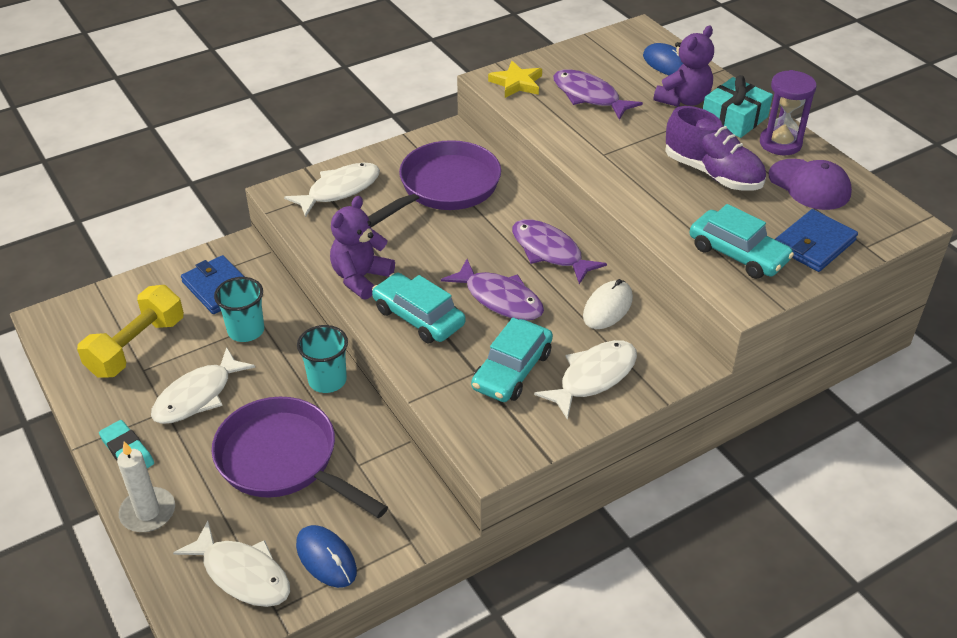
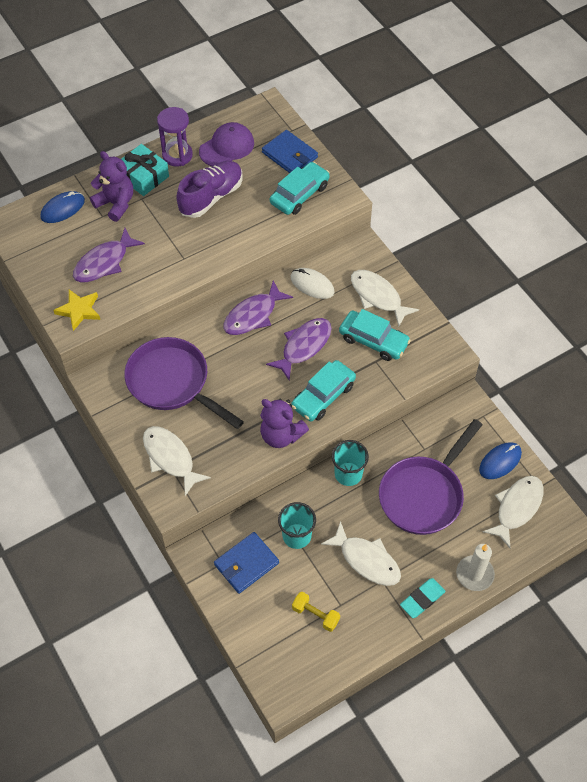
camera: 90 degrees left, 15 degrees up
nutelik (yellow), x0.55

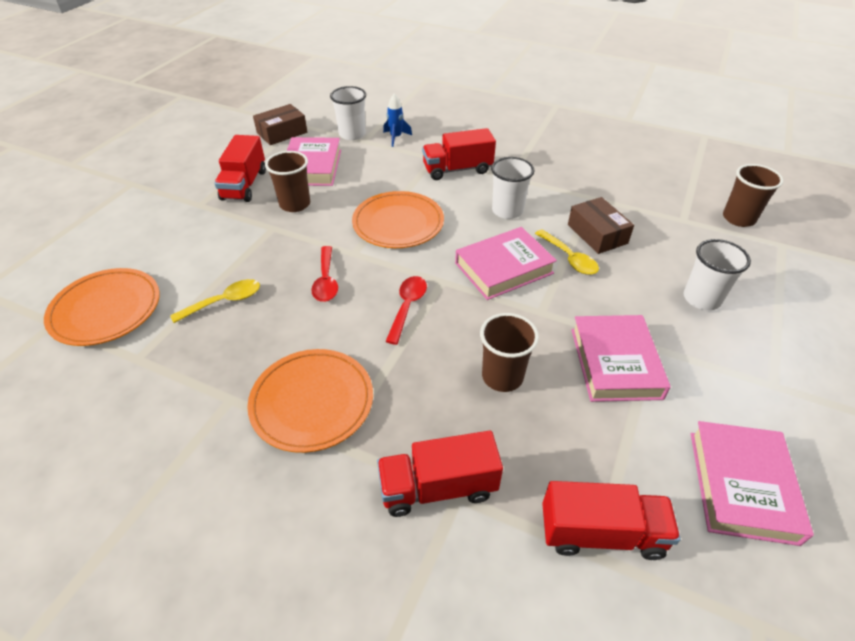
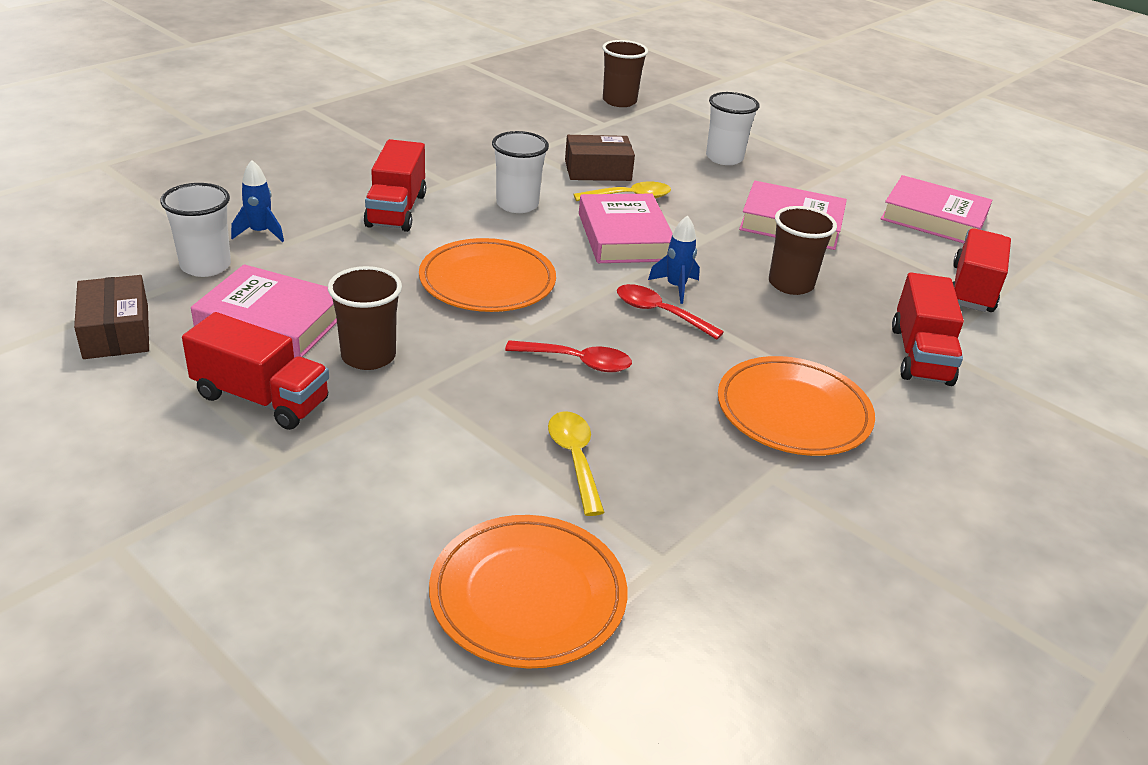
camera: 75 degrees left, 10 degrees down
- → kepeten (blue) (2nd from left)

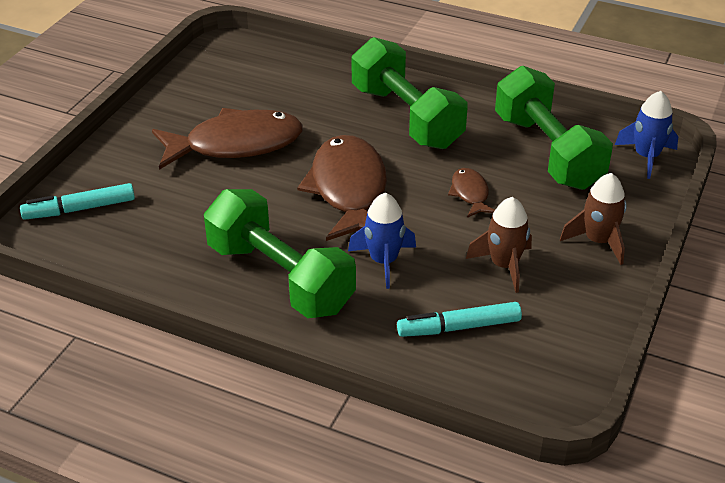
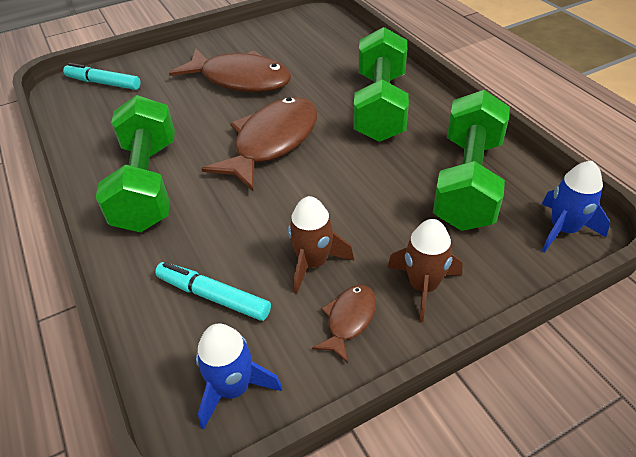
camera: 40 degrees right, 5 degrees up
kepeten (blue) (1st from left), move
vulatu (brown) (3rd from left), move

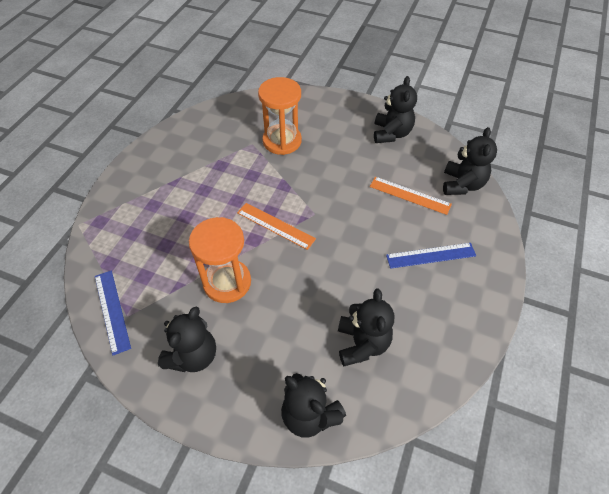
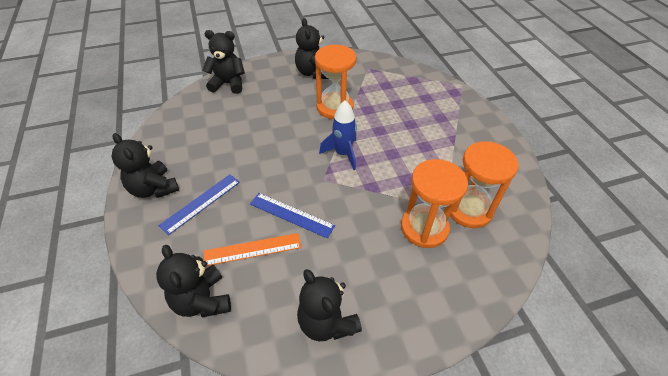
camera: 140 degrees right, 5 degrees down
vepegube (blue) (1st from left in the first image) → vepegube (blue) (2nd from left), move
vepegube (orange) (1st from left) → kepeten (blue)
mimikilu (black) (3rd from left in the first image) → mimikilu (black) (1st from left), move
- → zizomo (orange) (3rd from left)

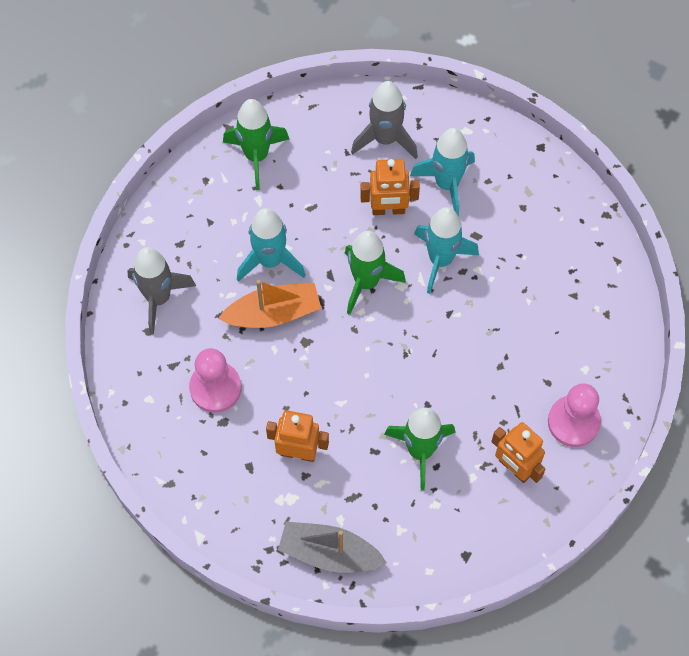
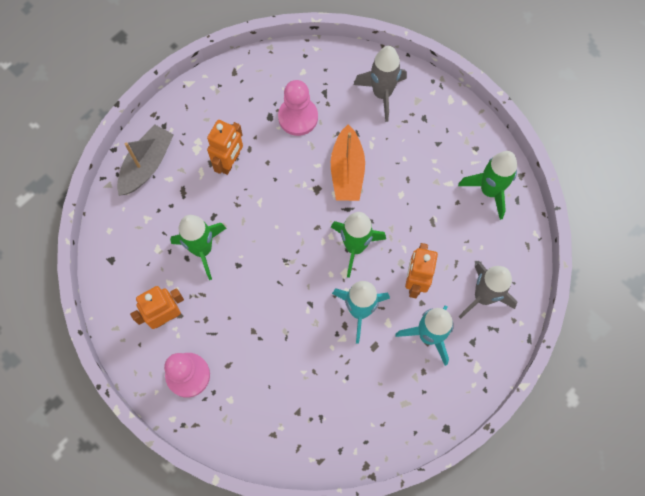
camera: 105 degrees right, 5 degrees up
kepeten (turquoise) (1st from left) → -

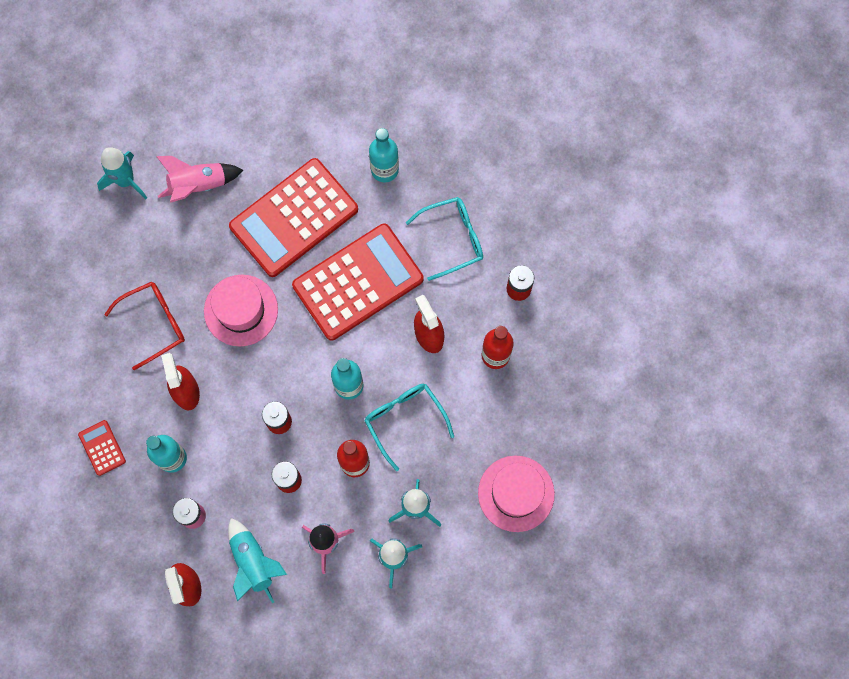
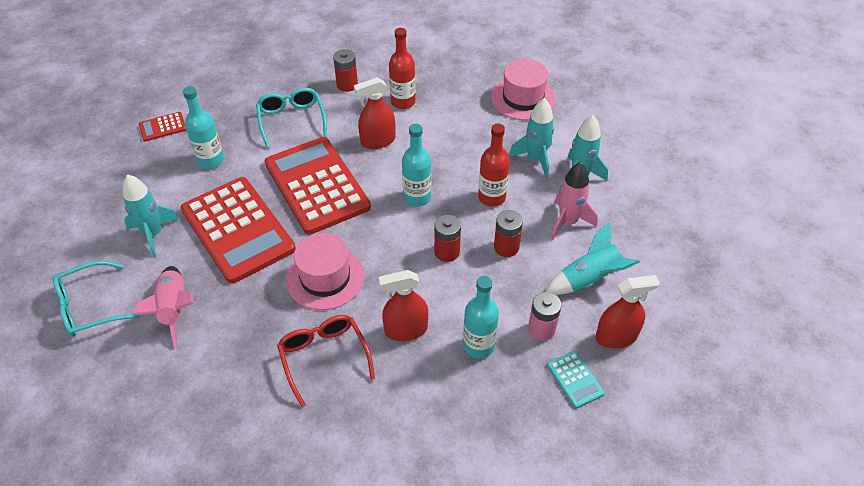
camera: 85 degrees left, 25 degrees down
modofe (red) (1st from left), move
kepeten (turquoise) (1st from left), move
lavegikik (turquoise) (1st from left), move
- → modofe (turquoise)

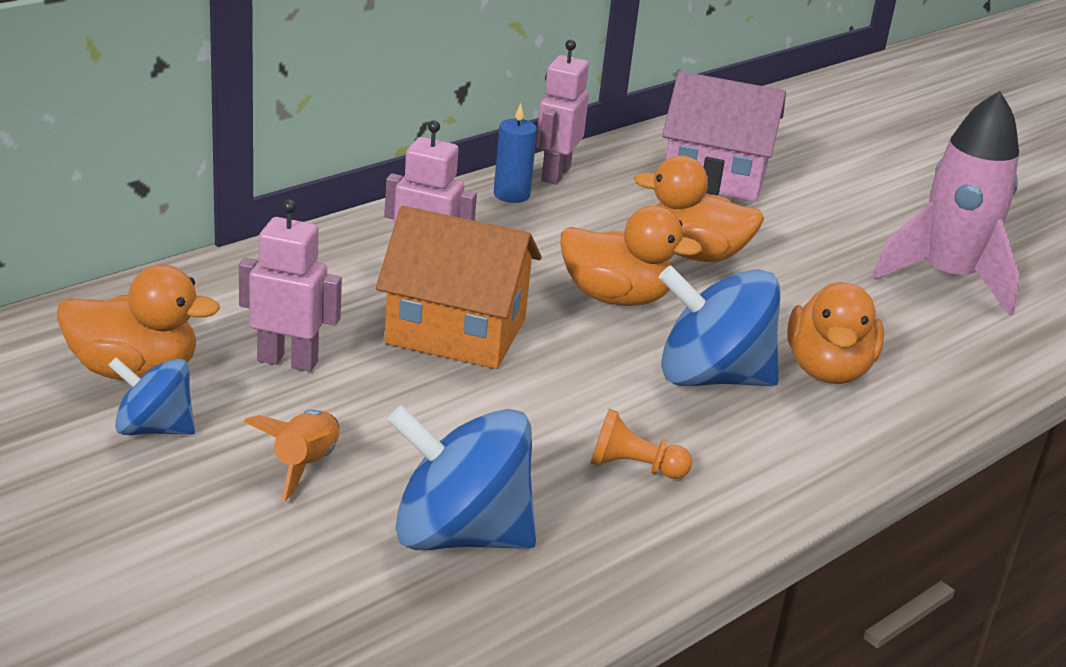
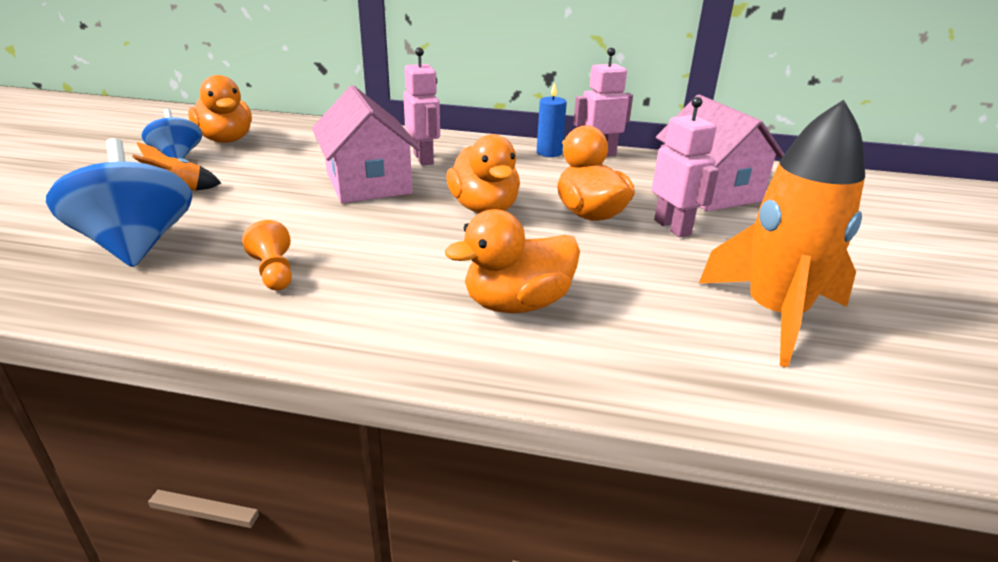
camera: 55 degrees right, 0 degrees up
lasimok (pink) (1st from left in the first image) → lasimok (pink) (3rd from left), move
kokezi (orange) → kokezi (pink) (1st from left)
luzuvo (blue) (3rd from left) → -
kepeten (pink) → kepeten (orange) (2nd from left)

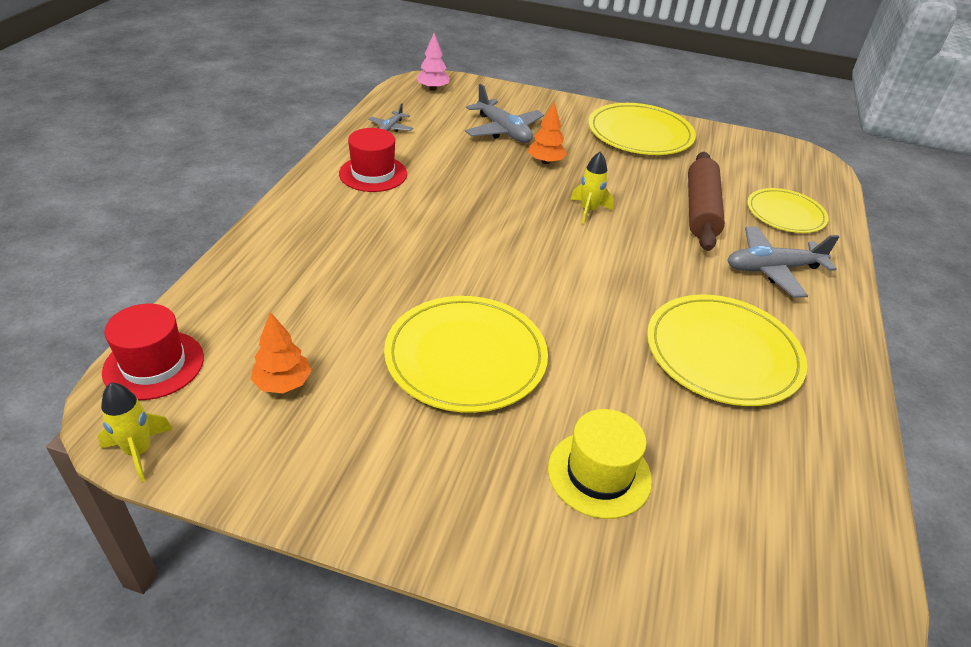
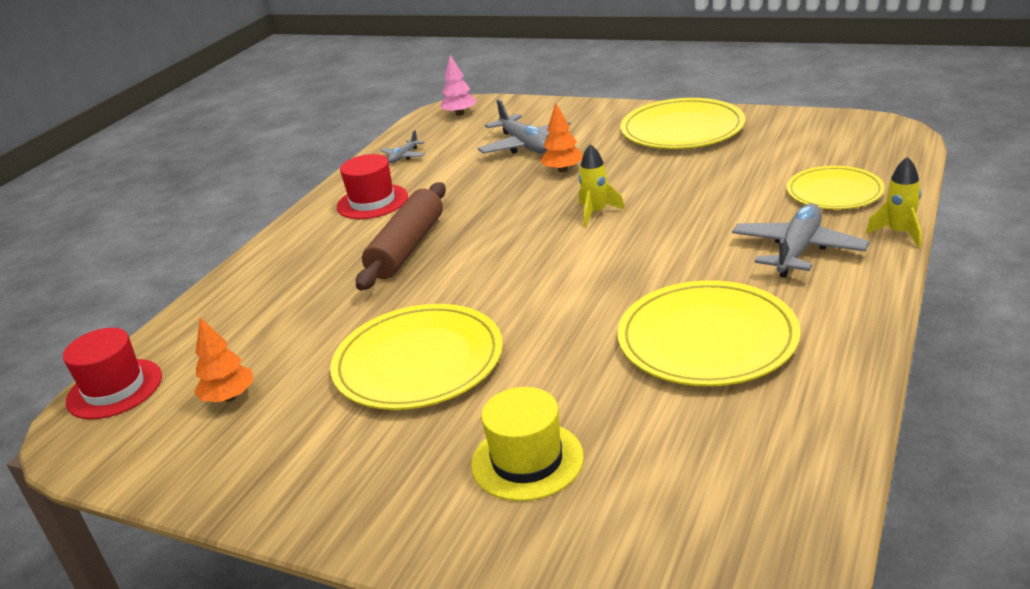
camera: 15 degrees right, 10 degrees down
kepeten (yellow) (1st from left in the first image) → kepeten (yellow) (2nd from left), move
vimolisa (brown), move
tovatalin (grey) (3rd from left), 120 degrees clockwise

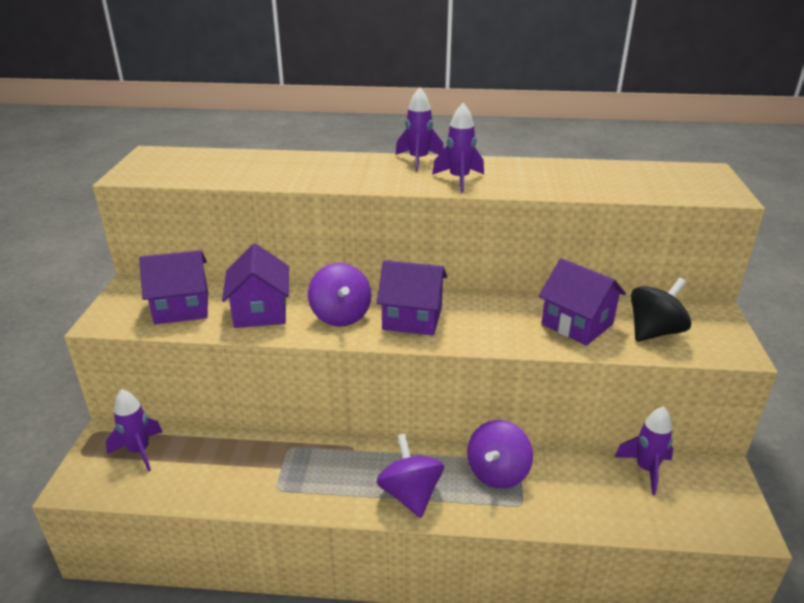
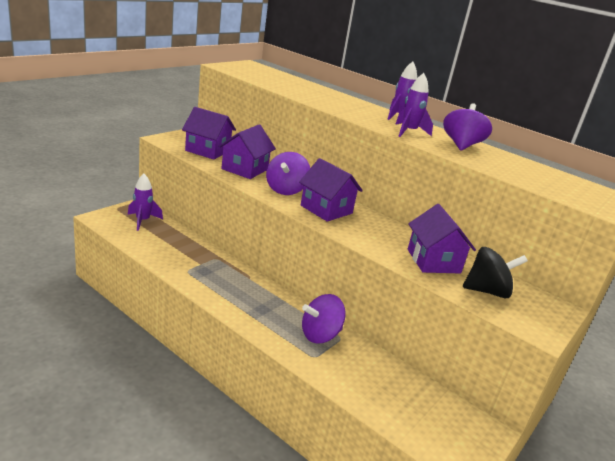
camera: 30 degrees right, 5 degrees down
luzuvo (purple) (2nd from left in the first image) → luzuvo (purple) (3rd from left), move
kepeten (purple) (4th from left) → -

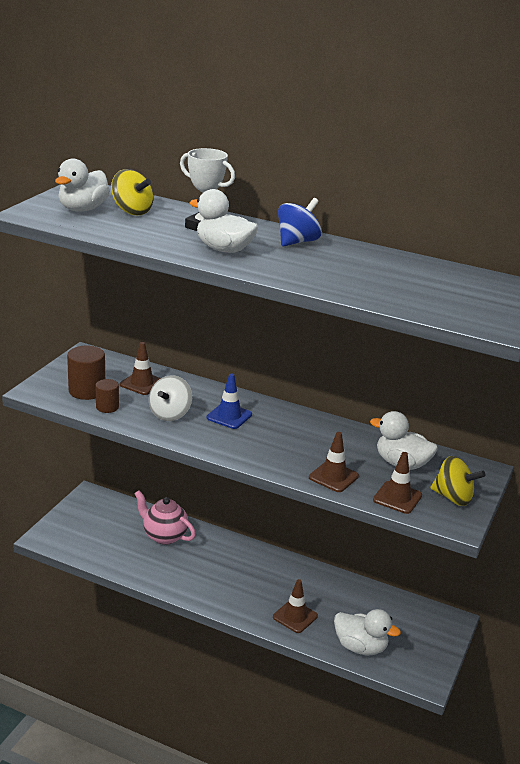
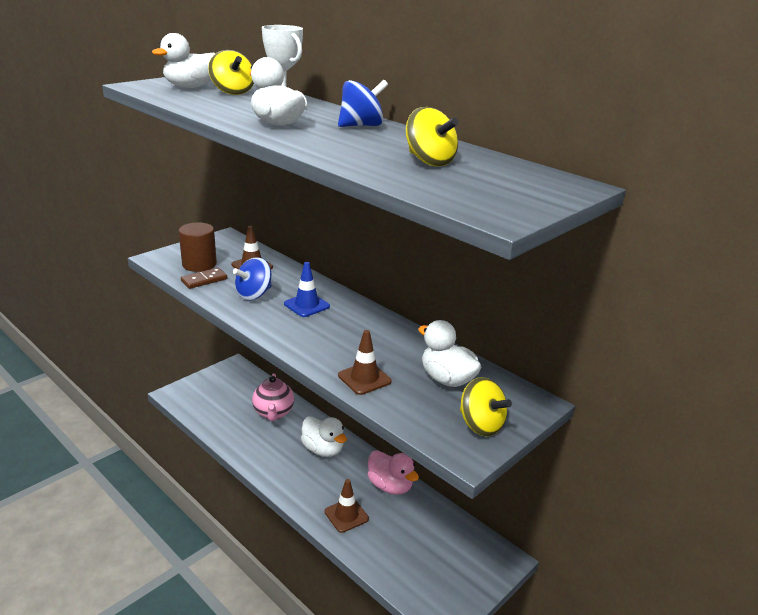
camera: 20 degrees right, 0 degrees up
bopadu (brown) (2nd from left) → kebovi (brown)
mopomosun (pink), 150 degrees counterclockwise
luzuvo (white) → luzuvo (blue) (1st from left)
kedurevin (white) (3rd from left), move
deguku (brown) (4th from left) → -
- → kedurevin (pink)
- → luzuvo (yellow) (2nd from left)

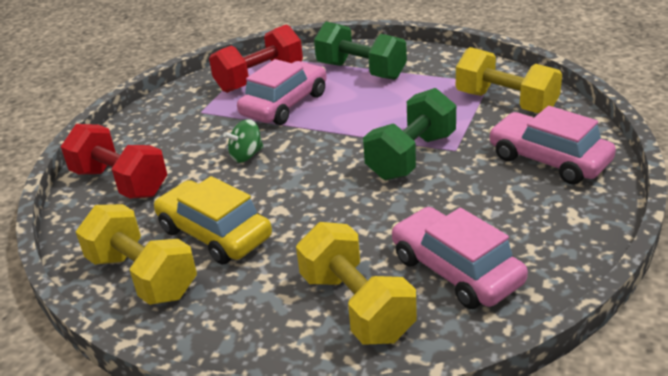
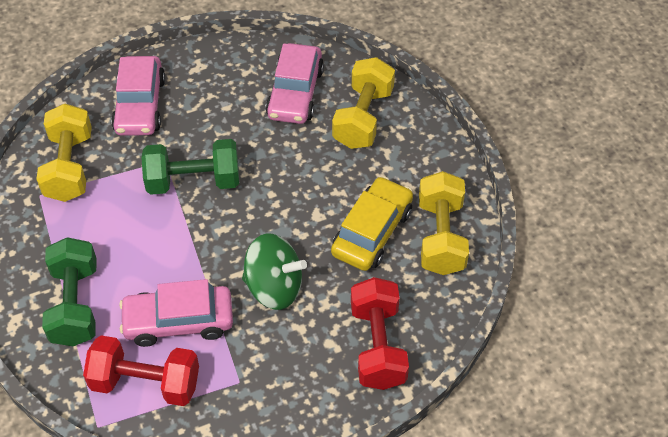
camera: 135 degrees left, 20 degrees up
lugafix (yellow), 150 degrees counterclockwise
luzuvo (green), x1.76

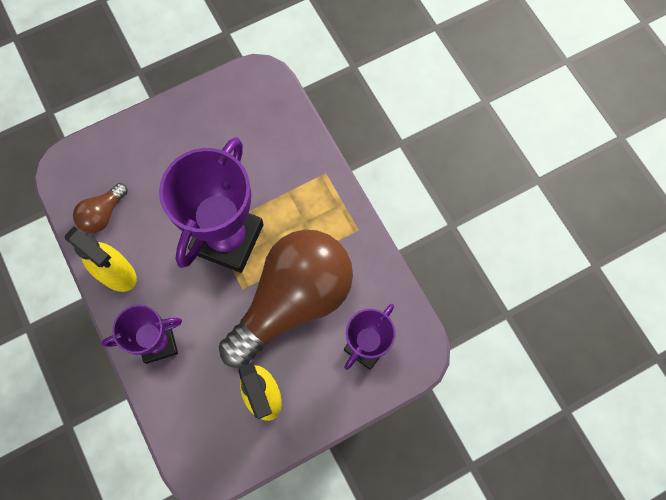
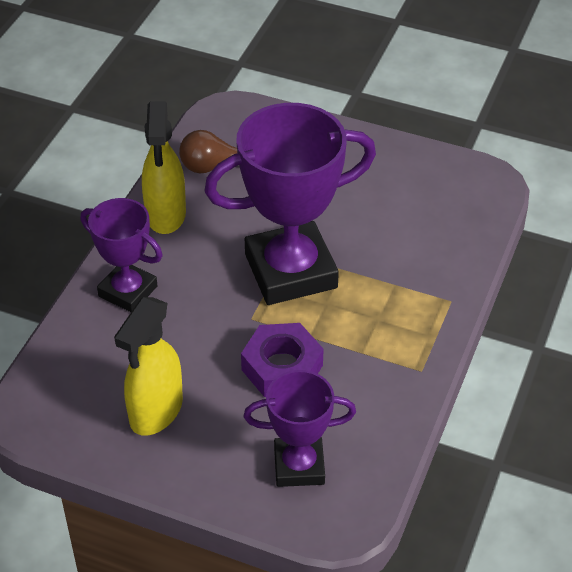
camera: 50 degrees right, 25 degrees down
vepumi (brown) (2nd from left) → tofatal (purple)

